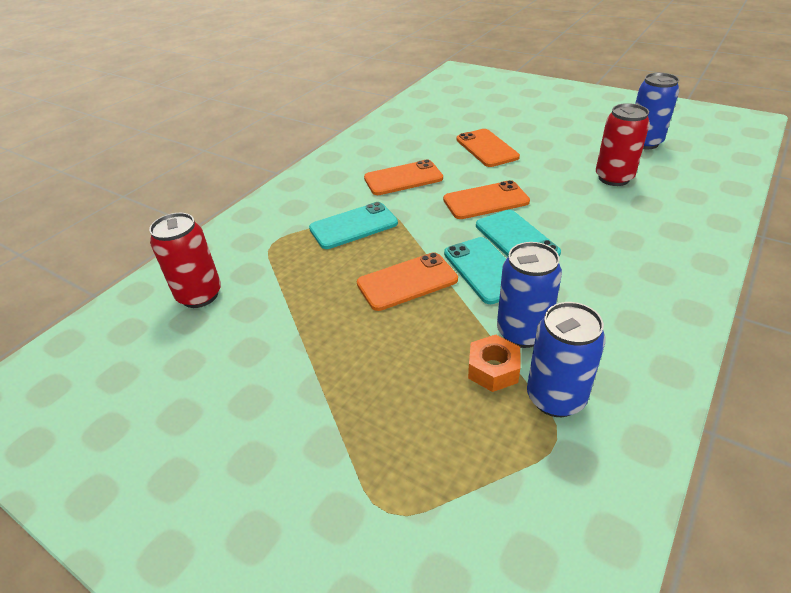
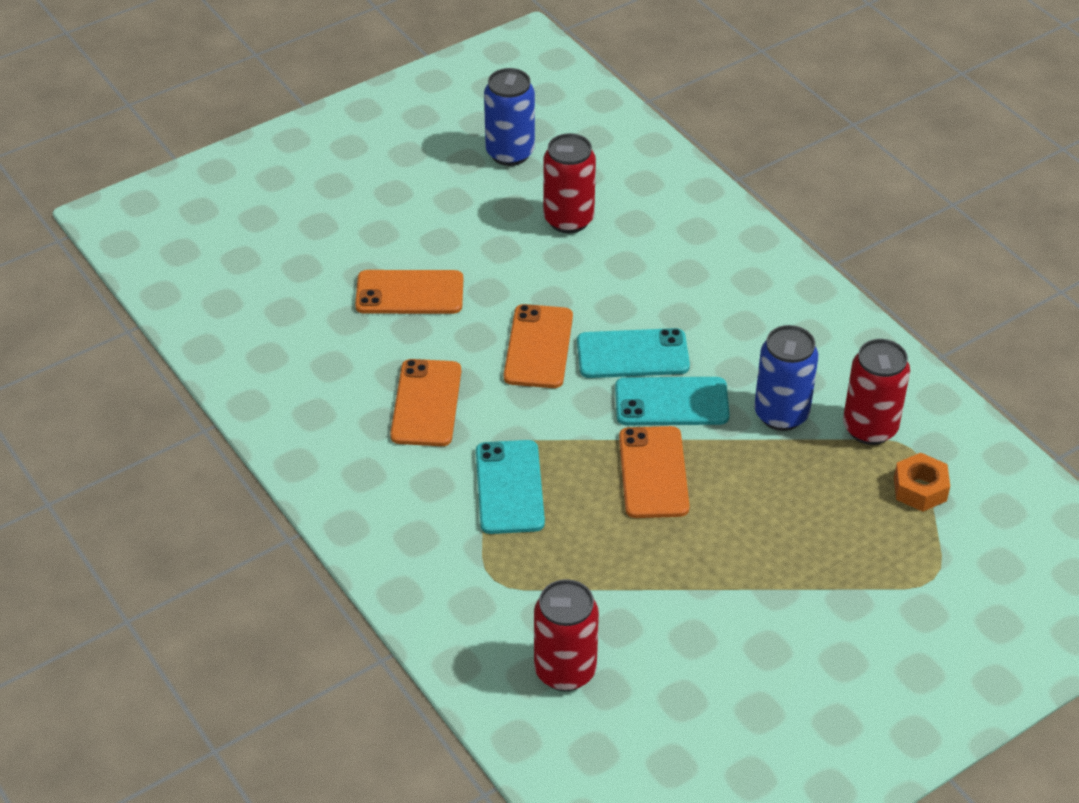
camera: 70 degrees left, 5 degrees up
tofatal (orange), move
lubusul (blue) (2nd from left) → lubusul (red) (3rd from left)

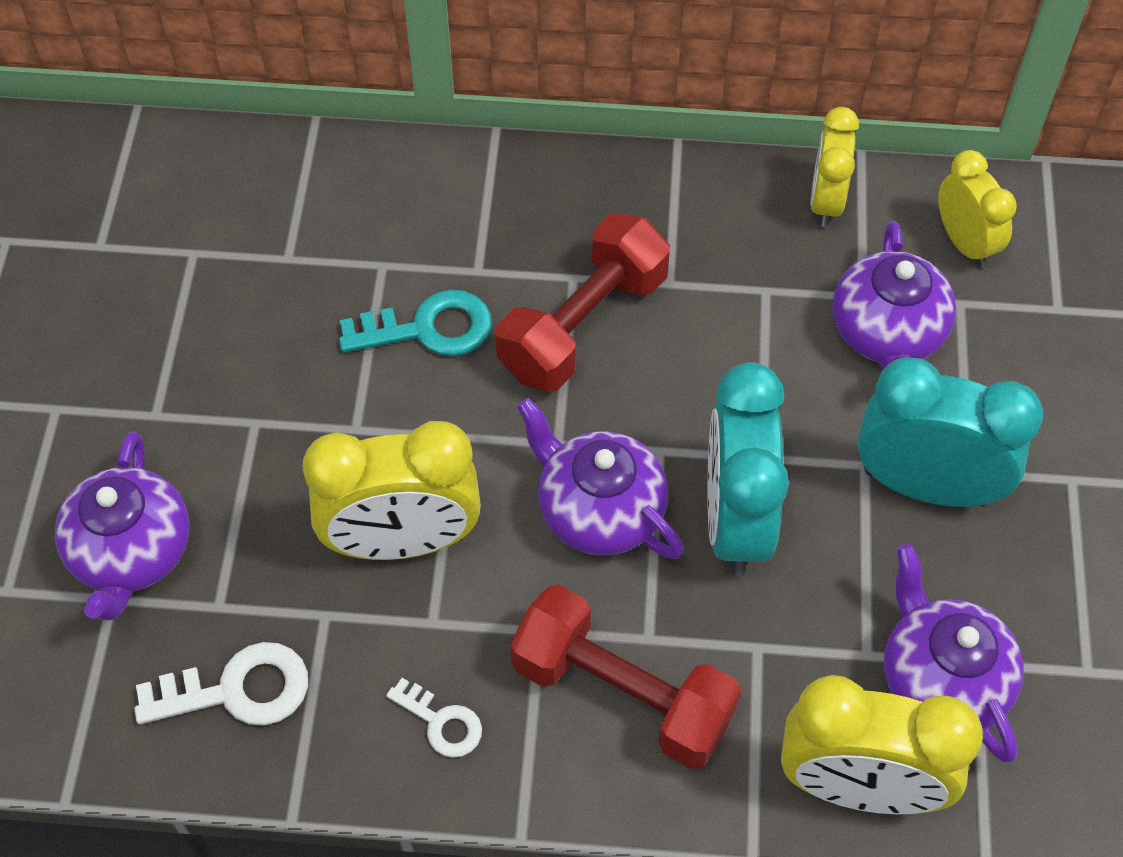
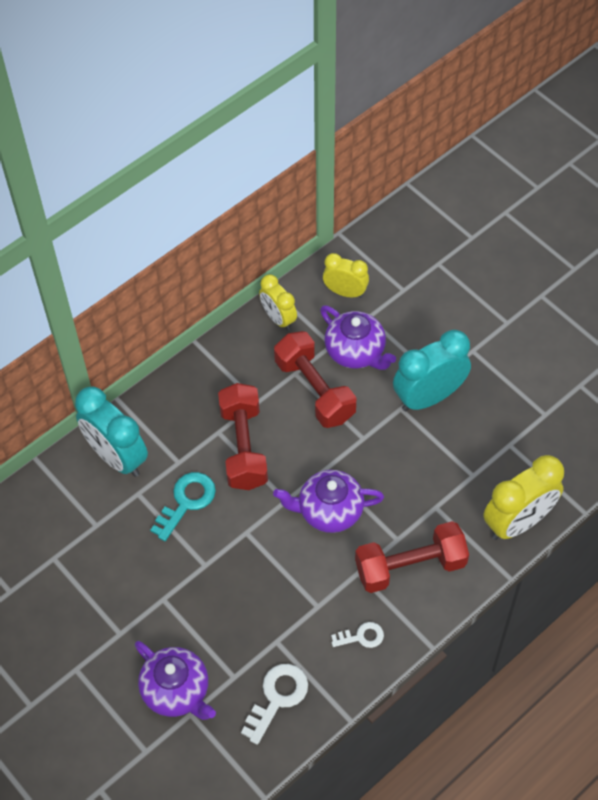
camera: 45 degrees left, 0 degrees up
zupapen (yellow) (1st from left) → -
zupapen (turquoise) (1st from left), move
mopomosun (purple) (4th from left) → -
- → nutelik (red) (2nd from left)

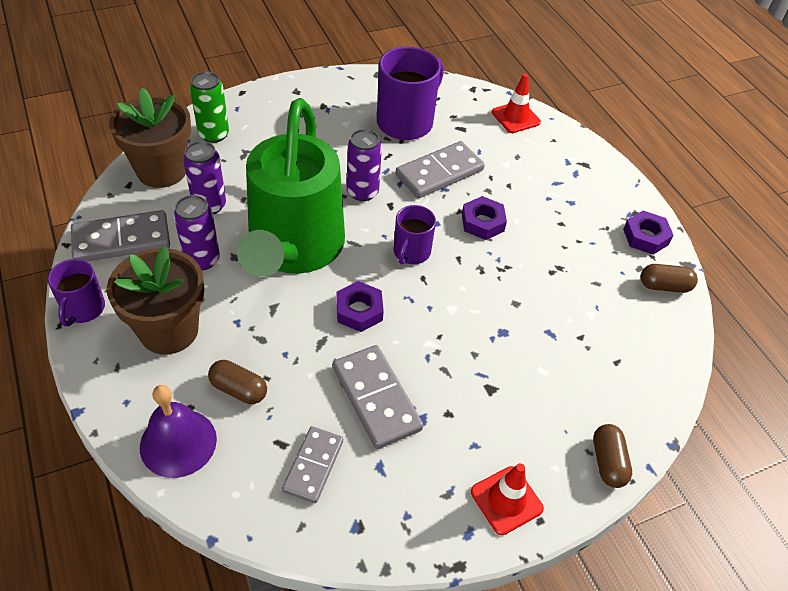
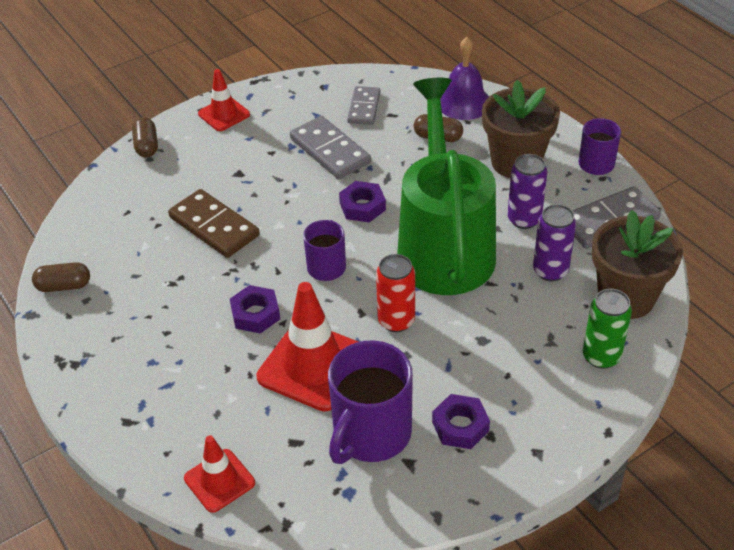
camera: 175 degrees right, 5 degrees down
lubusul (purple) (3rd from left) → lubusul (red)
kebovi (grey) (4th from left) → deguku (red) (3rd from left)
tofatal (purple) (3rd from left), move
- → kebovi (brown)

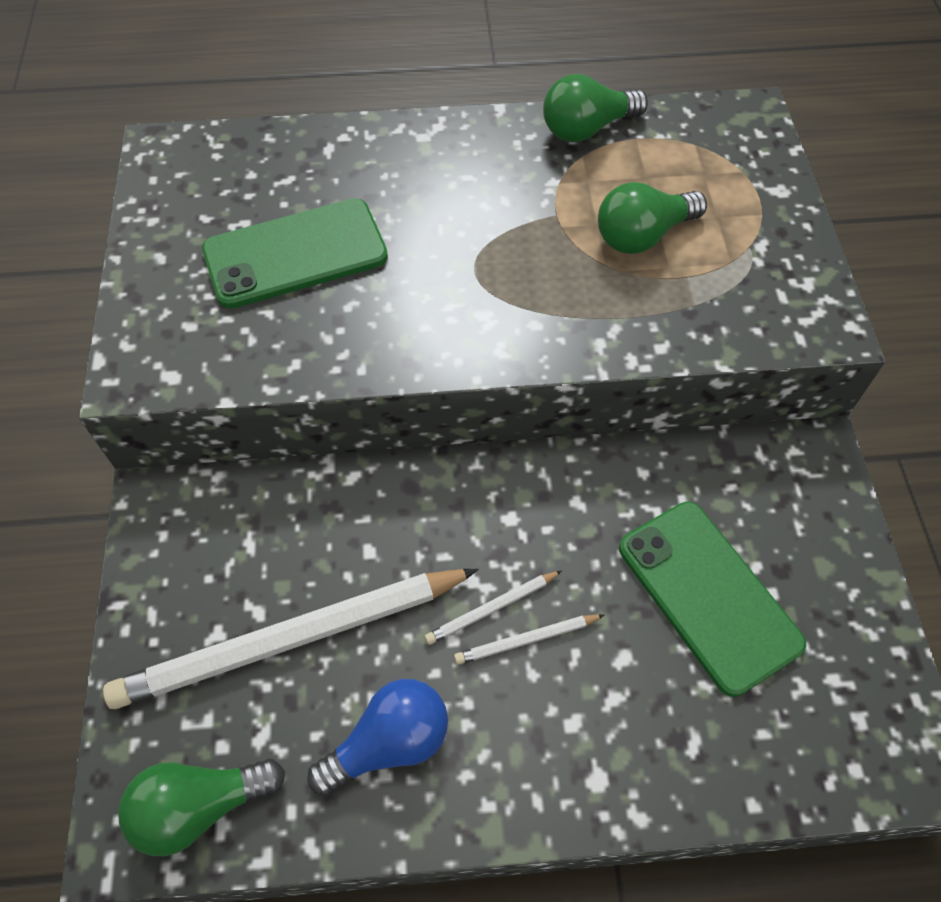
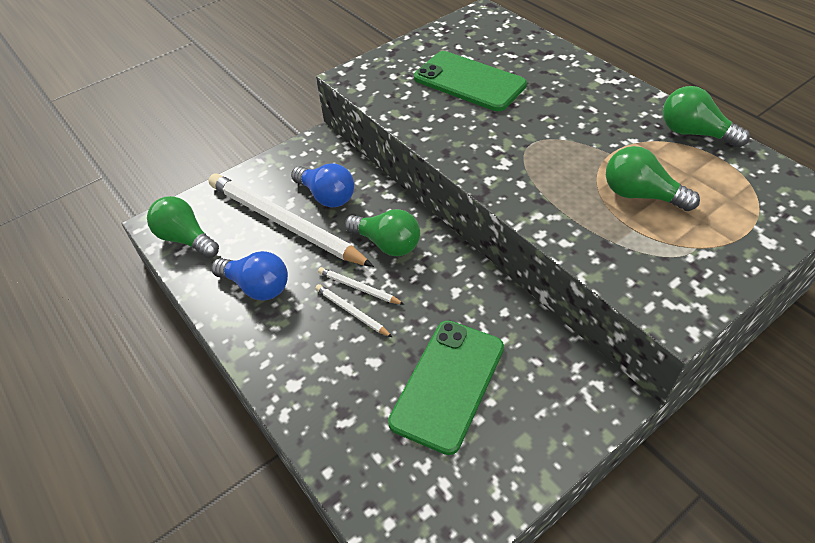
camera: 60 degrees right, 10 degrees down
- → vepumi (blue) (2nd from left)
- → vepumi (green) (2nd from left)

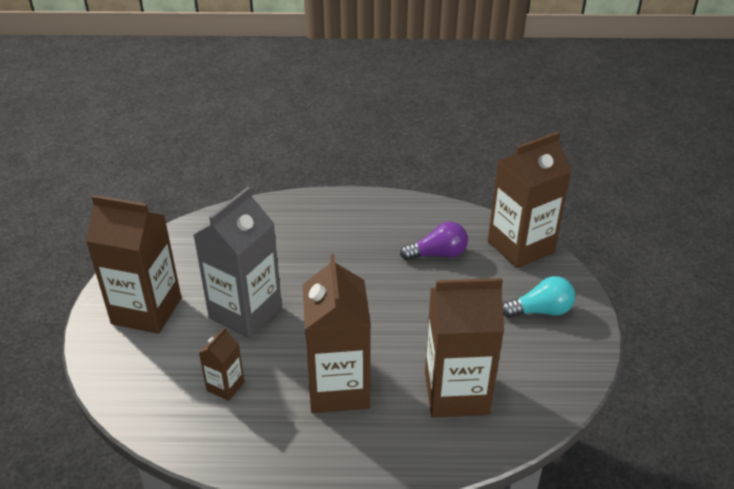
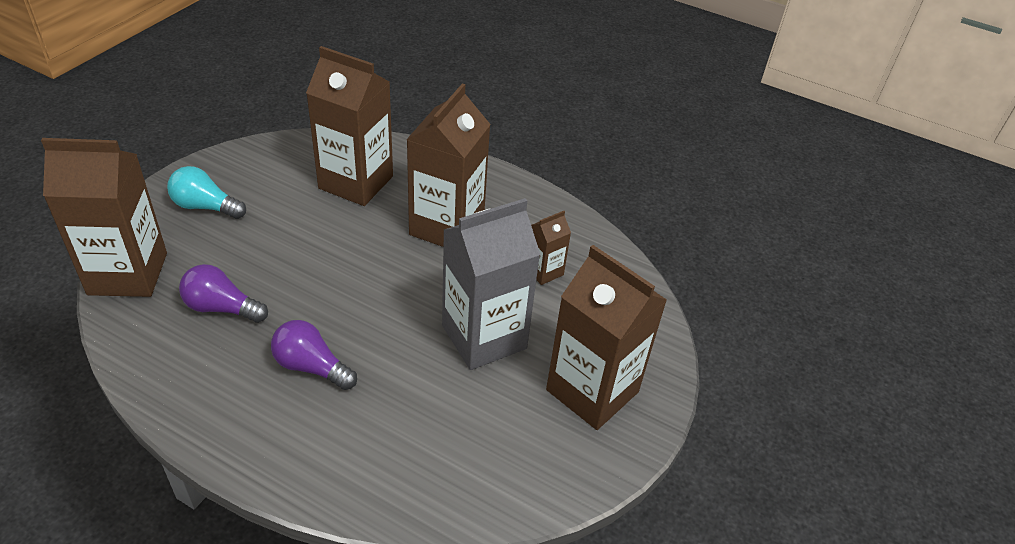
camera: 155 degrees left, 5 degrees up
- → vepumi (purple) (2nd from left)

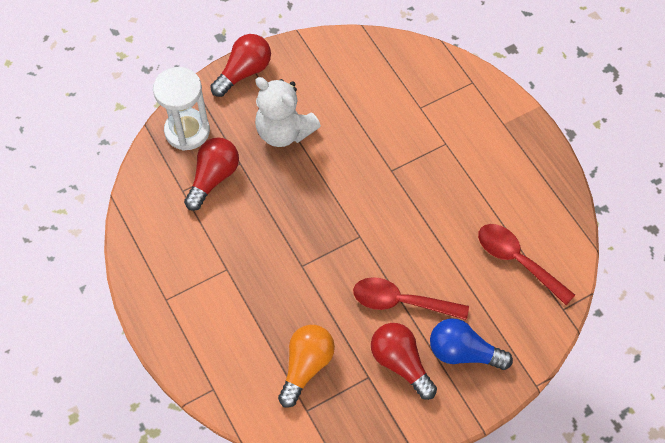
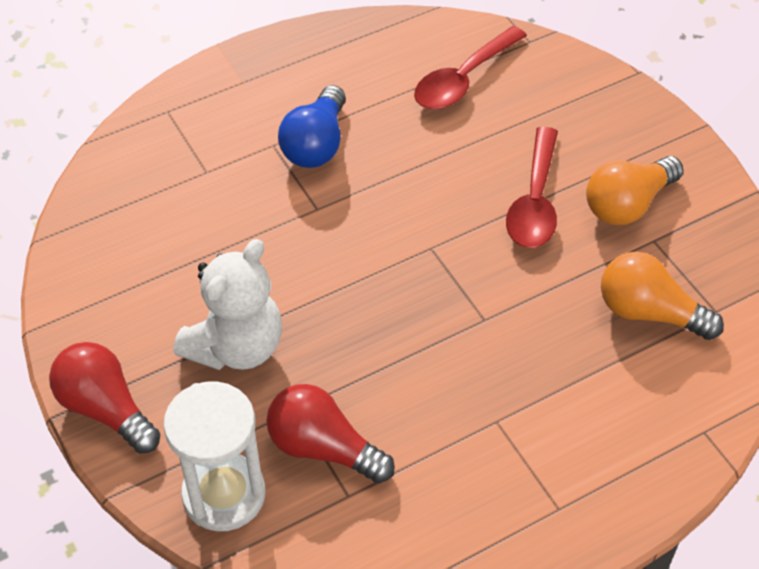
camera: 90 degrees left, 10 degrees down
vepumi (red) (3rd from left) → vepumi (orange) (1st from left)
vepumi (blue), move

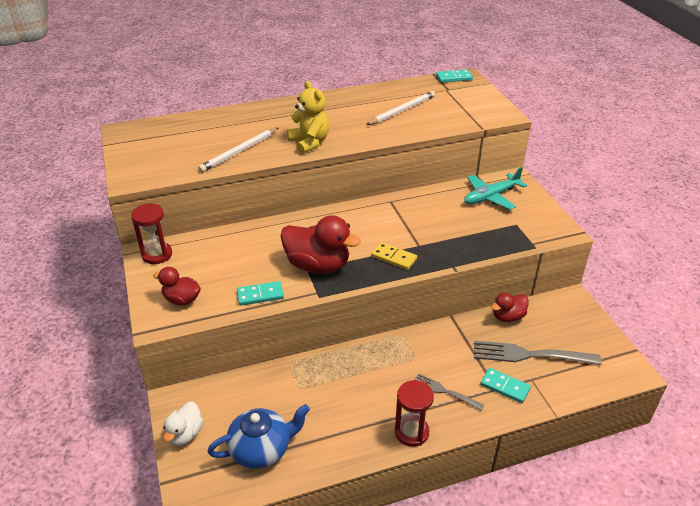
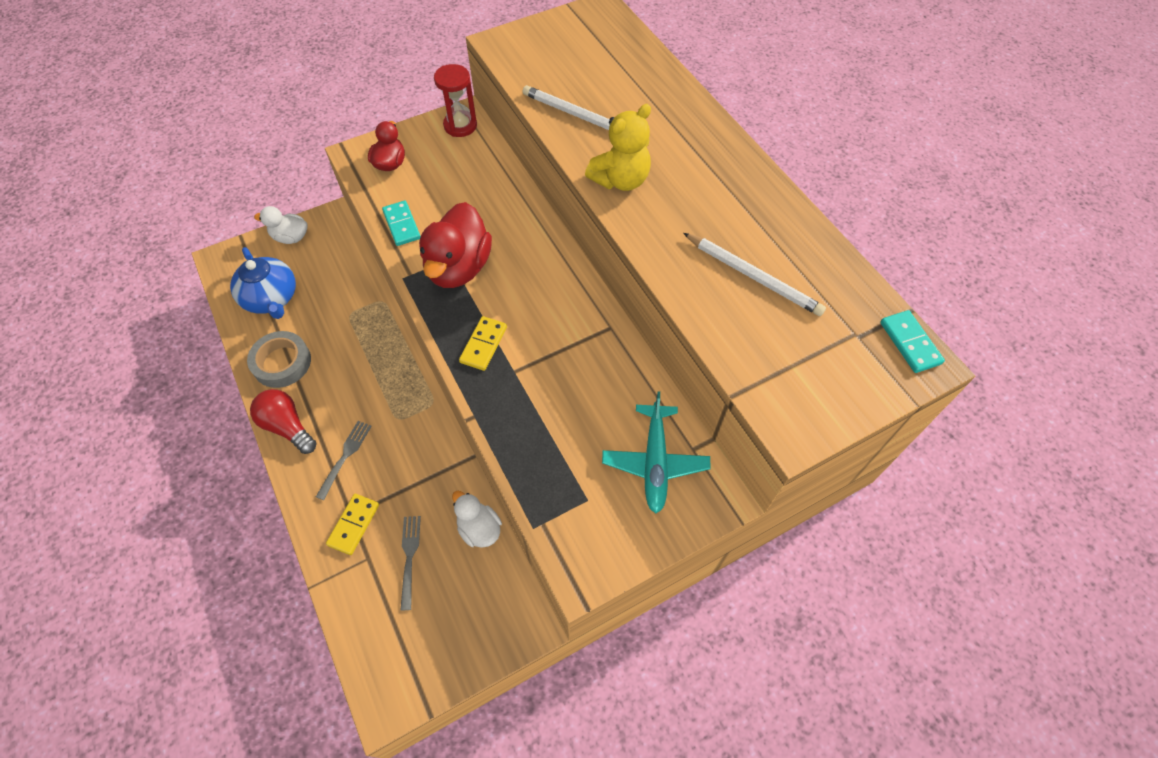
camera: 80 degrees right, 20 degrees up
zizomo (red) (2nd from left) → vepumi (red)
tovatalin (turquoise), 135 degrees counterclockwise
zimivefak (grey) (2nd from left), x0.56
kebovi (turquoise) (3rd from left) → kebovi (yellow) (1st from left)
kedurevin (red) (3rd from left) → kedurevin (white) (2nd from left)
- → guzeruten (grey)

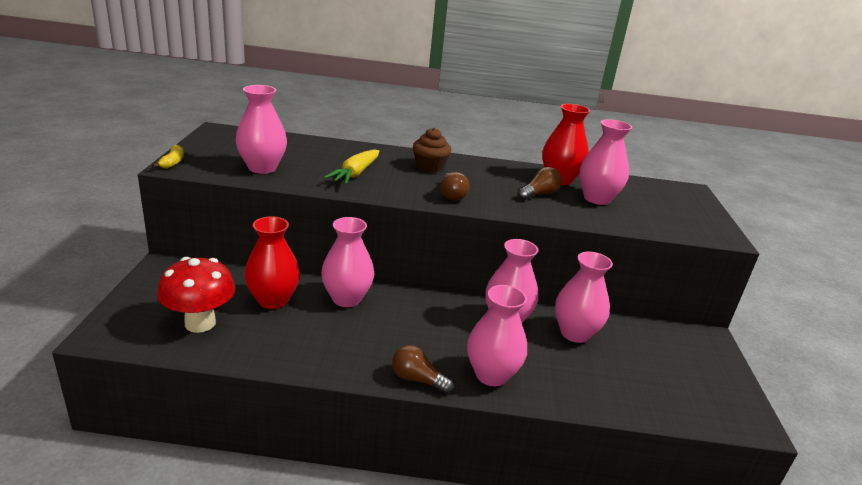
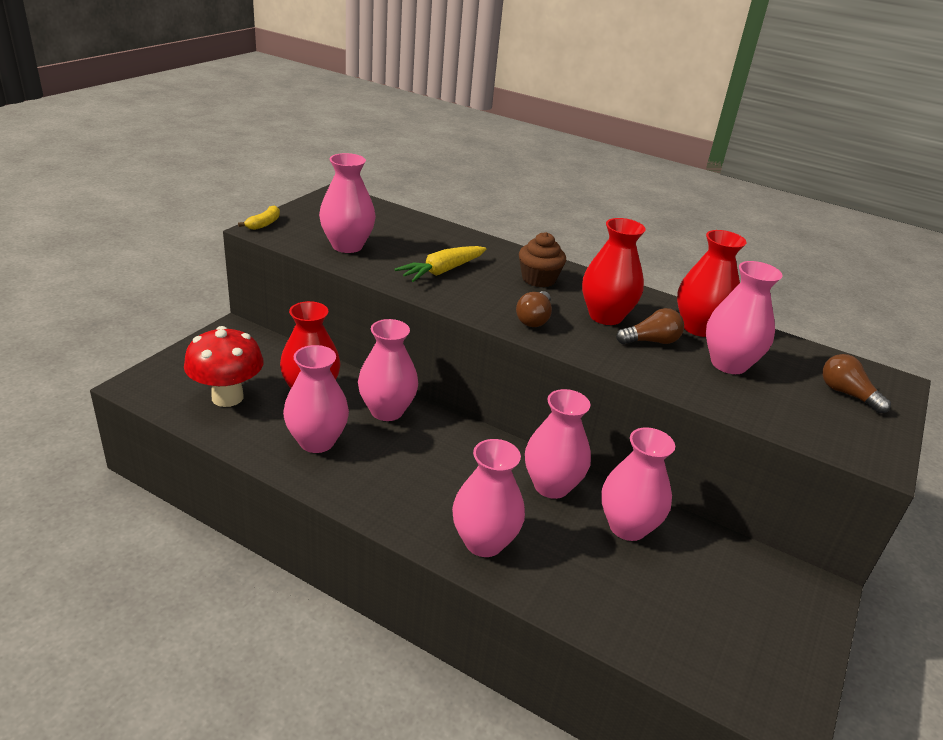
camera: 25 degrees right, 5 degrees up
vepumi (brown) (1st from left in the first image) → vepumi (brown) (3rd from left), move
- → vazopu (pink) (1st from left)
- → vazopu (red) (2nd from left)

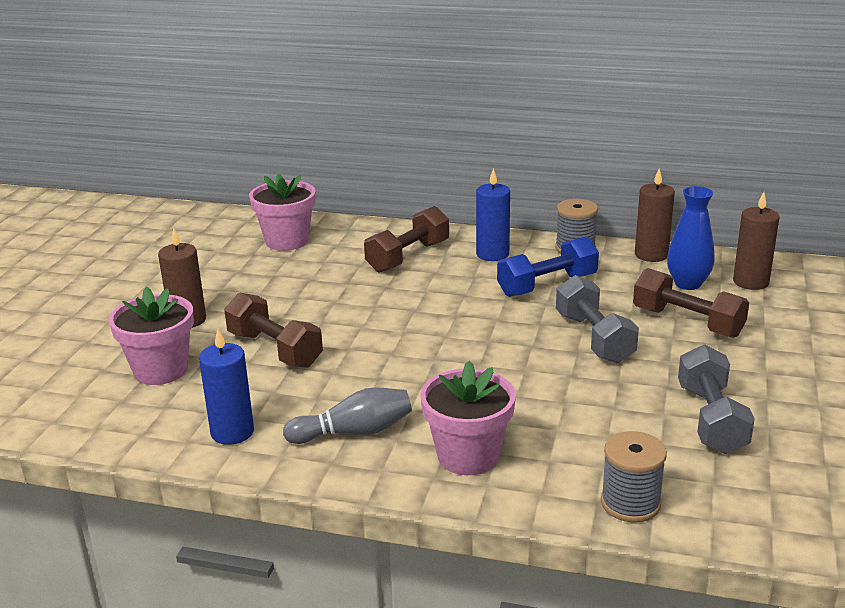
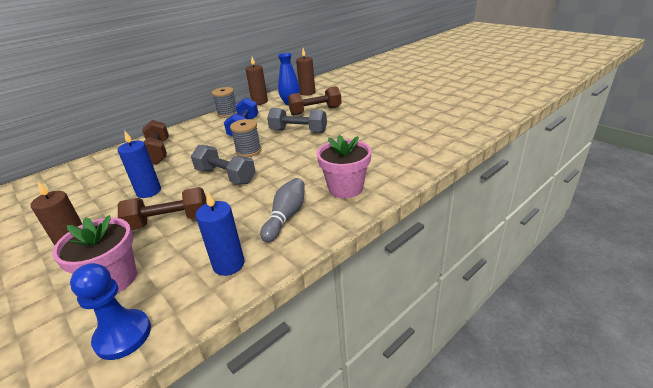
camera: 55 degrees left, 5 degrees up
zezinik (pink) (2nd from left) → -
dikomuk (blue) (2nd from left in the first image) → dikomuk (blue) (1st from left), move
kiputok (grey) (2nd from left), move
nutelik (grey) (2nd from left in the first image) → nutelik (grey) (1st from left), move
- → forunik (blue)

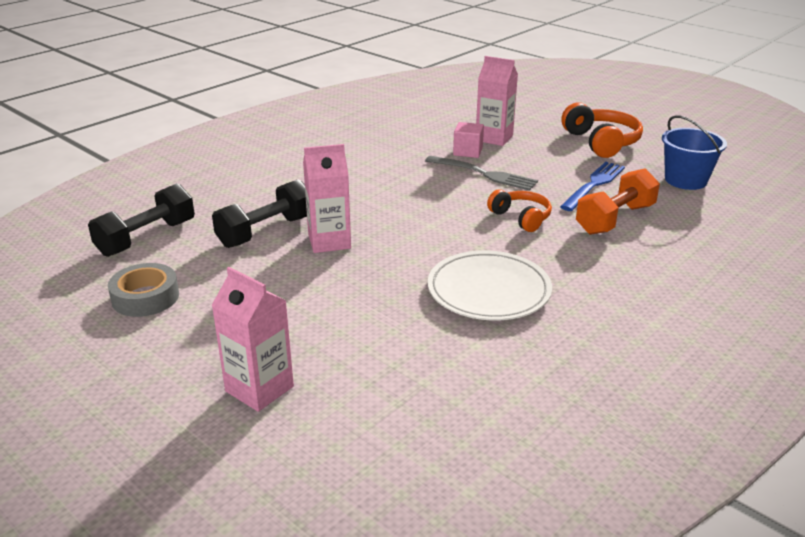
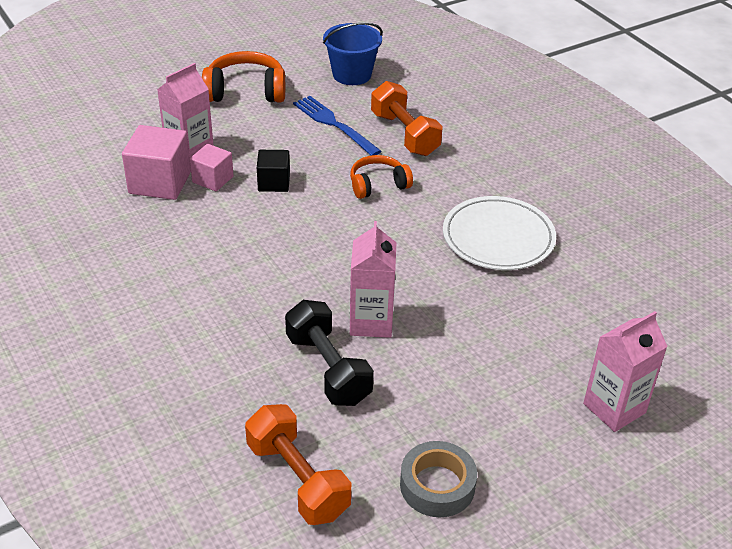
camera: 75 degrees left, 10 degrees up
nutelik (black) (1st from left) → nutelik (orange) (1st from left)
zimivefak (grey) → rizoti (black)
- → rizoti (pink) (1st from left)

